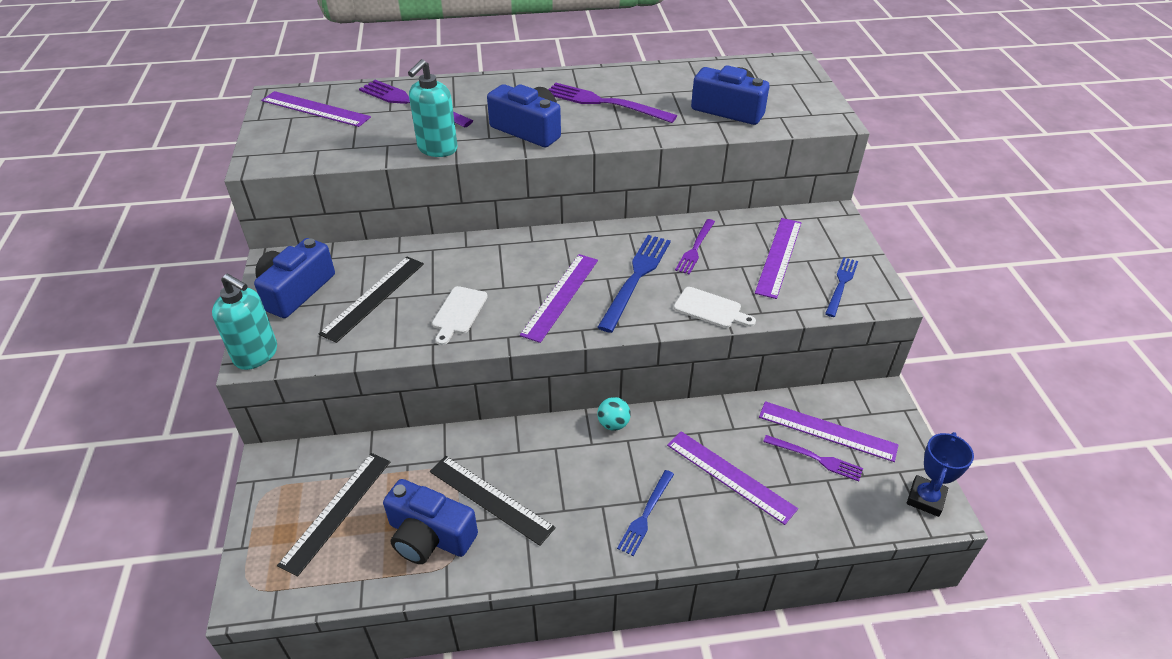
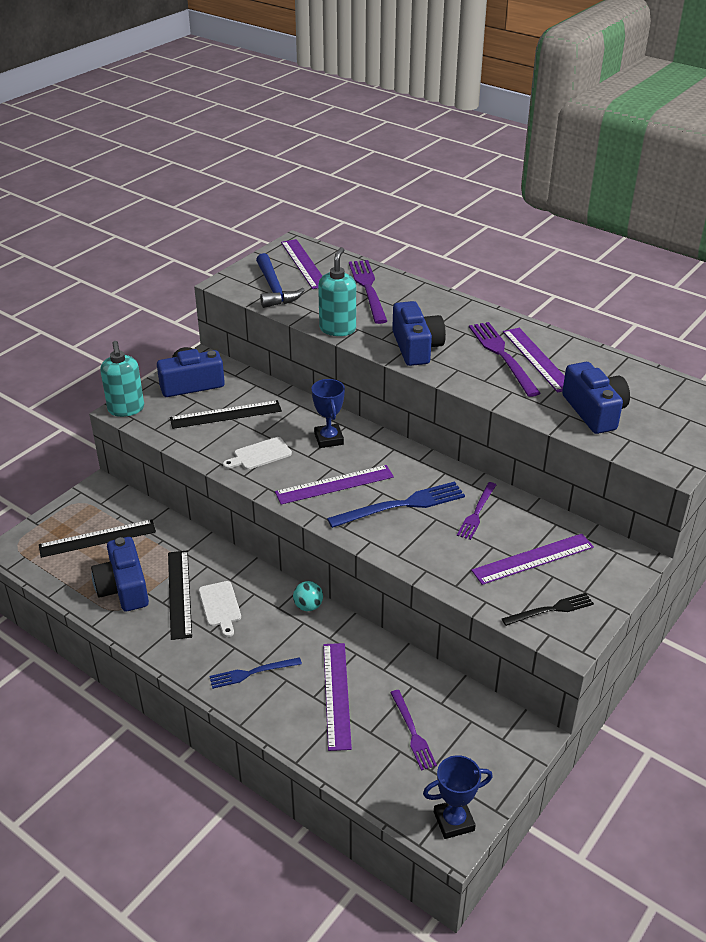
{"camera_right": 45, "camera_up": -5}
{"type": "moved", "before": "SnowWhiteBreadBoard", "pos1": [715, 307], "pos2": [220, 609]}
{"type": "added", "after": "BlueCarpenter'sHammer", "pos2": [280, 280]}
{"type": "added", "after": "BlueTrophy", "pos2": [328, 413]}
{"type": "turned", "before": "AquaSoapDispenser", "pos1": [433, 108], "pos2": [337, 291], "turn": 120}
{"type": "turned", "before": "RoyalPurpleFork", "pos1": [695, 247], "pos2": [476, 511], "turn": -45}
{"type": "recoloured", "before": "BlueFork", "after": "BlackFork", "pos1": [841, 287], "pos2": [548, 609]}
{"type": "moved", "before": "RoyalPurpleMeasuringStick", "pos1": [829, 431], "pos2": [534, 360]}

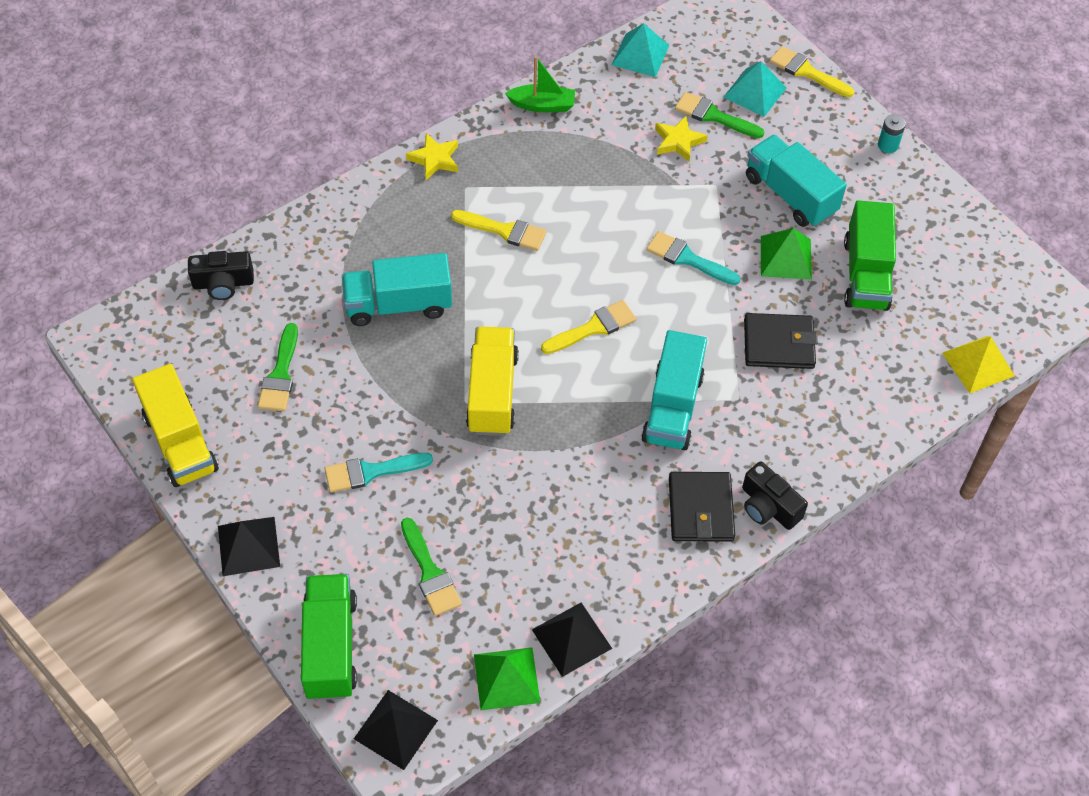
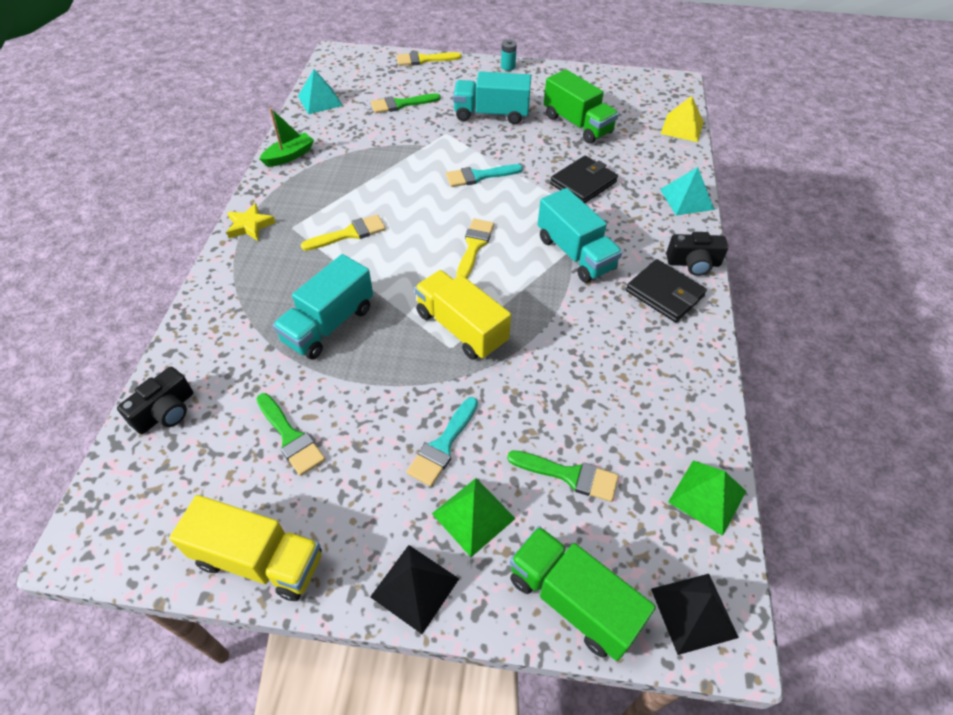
{"camera_right": -45, "camera_up": -5}
{"type": "moved", "before": "LeafGreenPyramid", "pos1": [786, 254], "pos2": [474, 517]}
{"type": "moved", "before": "AquaPyramid", "pos1": [755, 89], "pos2": [687, 191]}
{"type": "removed", "before": "BlackPyramid", "pos1": [572, 639]}
{"type": "removed", "before": "YellowStarShape", "pos1": [681, 139]}

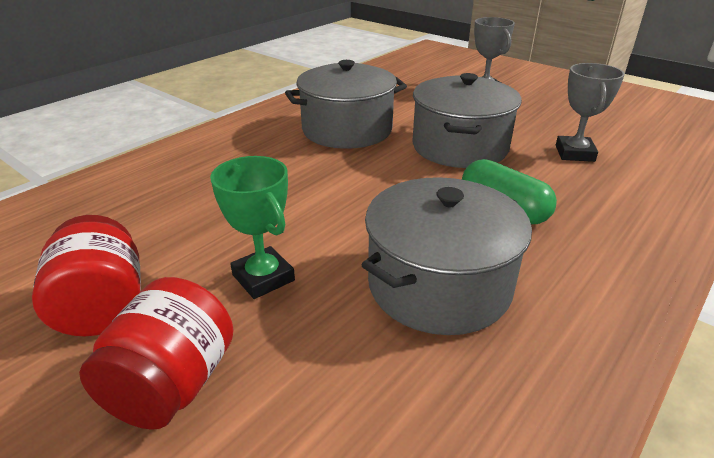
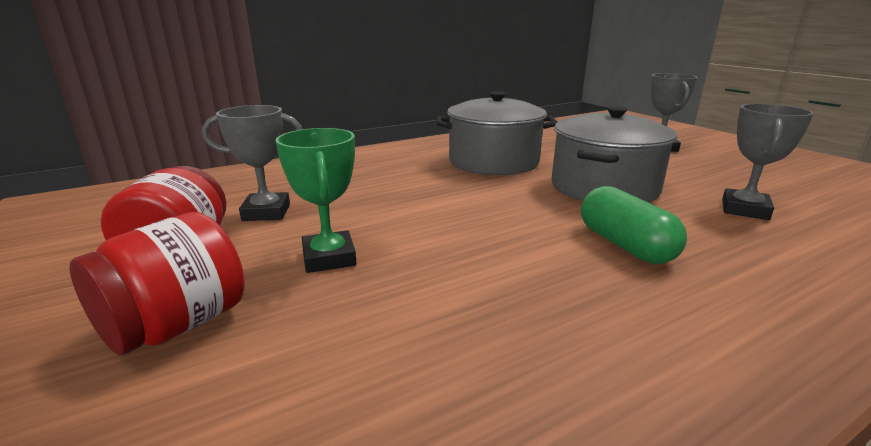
{"camera_right": 20, "camera_up": -10}
{"type": "added", "after": "AshGreyTrophy", "pos2": [252, 163]}
{"type": "removed", "before": "AshGreyCookingPot", "pos1": [447, 256]}

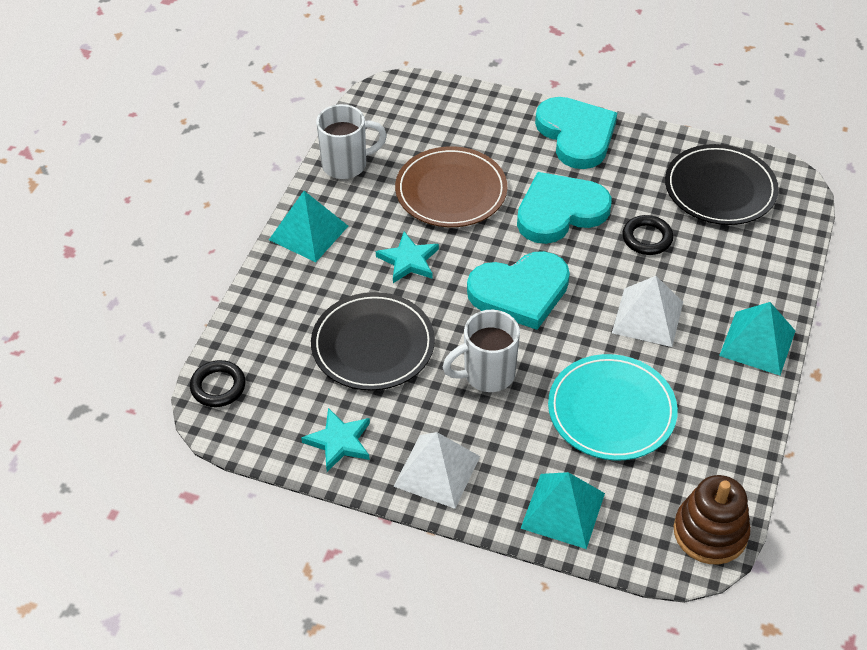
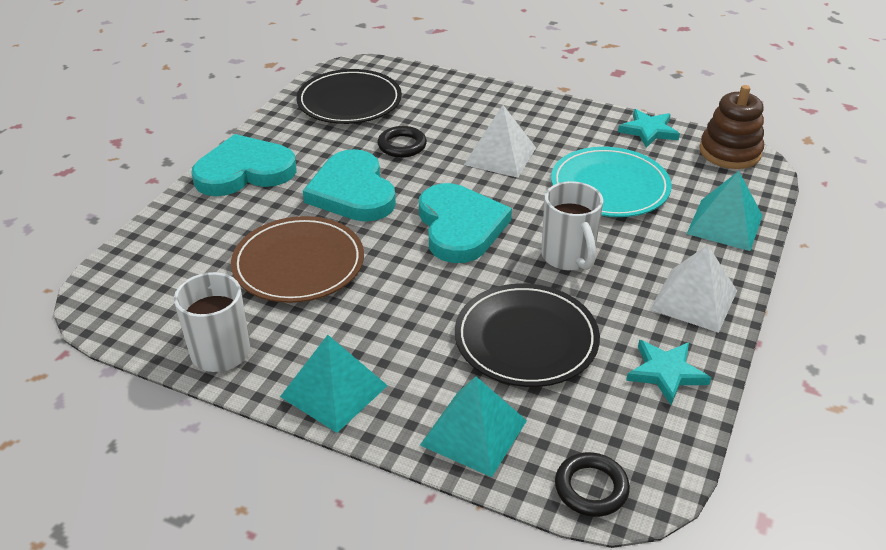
{"camera_right": -85, "camera_up": -10}
{"type": "moved", "before": "AquaPyramid", "pos1": [757, 338], "pos2": [473, 426]}
{"type": "moved", "before": "AquaStarShape", "pos1": [407, 257], "pos2": [649, 128]}

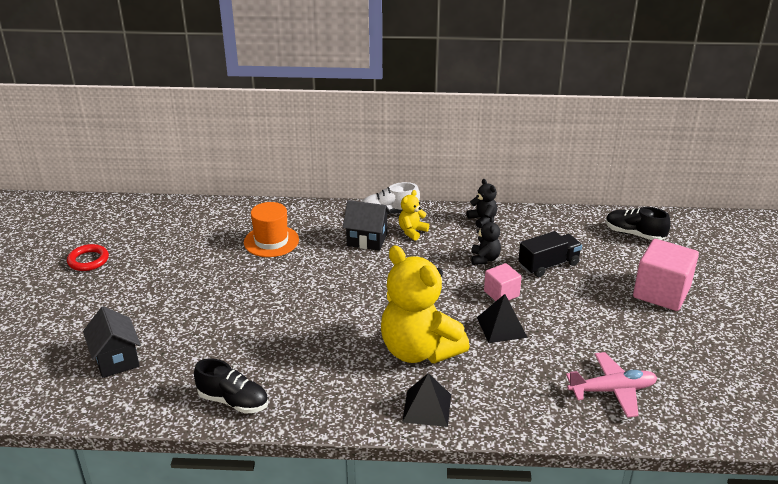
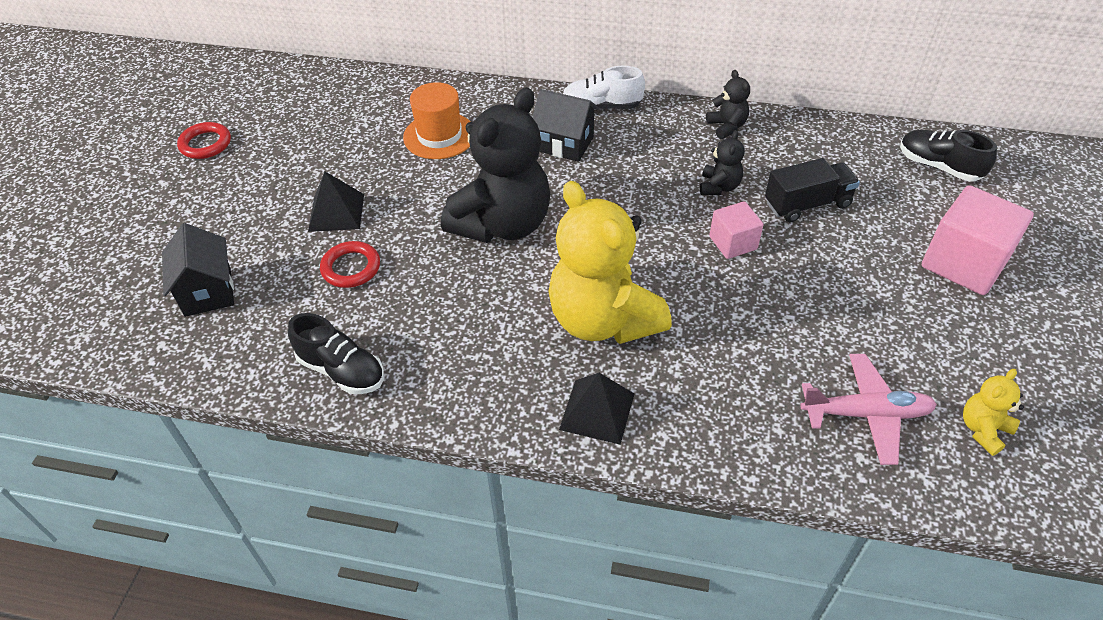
{"camera_right": 10, "camera_up": 15}
{"type": "moved", "before": "BlackPyramid", "pos1": [502, 318], "pos2": [336, 202]}
{"type": "added", "after": "CrimsonTorus", "pos2": [350, 264]}
{"type": "added", "after": "BlackTeddy", "pos2": [496, 165]}
{"type": "moved", "before": "YellowTeddy", "pos1": [414, 215], "pos2": [993, 412]}

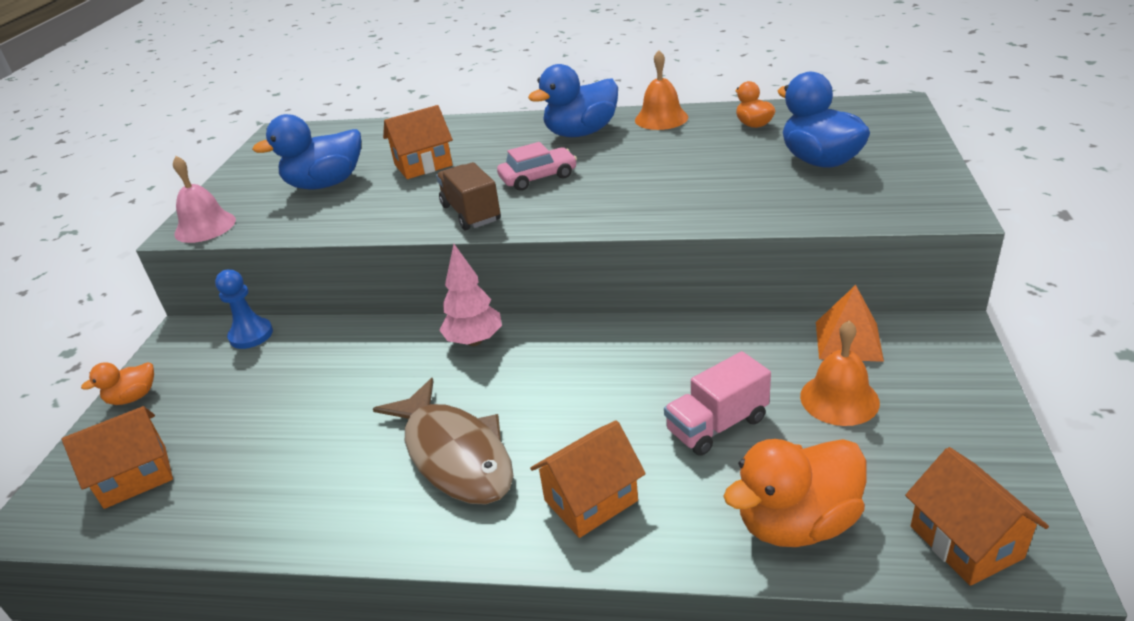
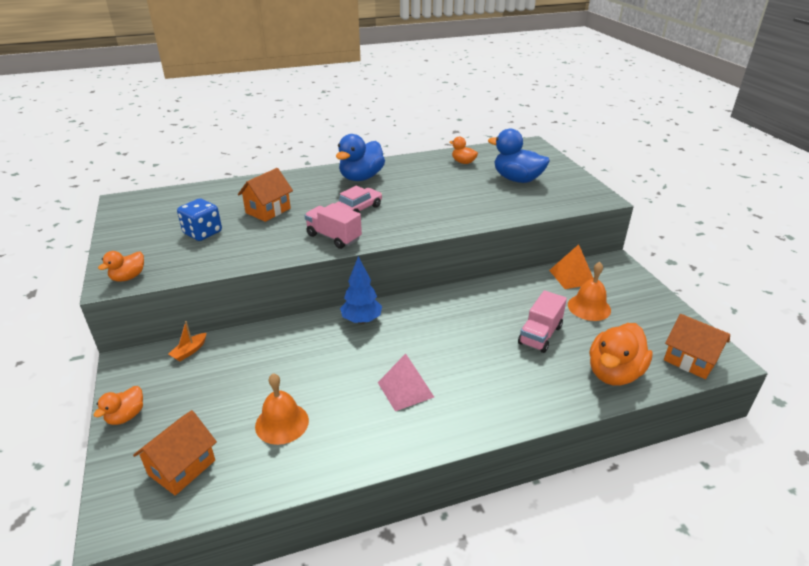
{"camera_right": -30, "camera_up": 0}
{"type": "replaced", "before": "RosySchoolBell", "after": "OrangeToyDuck", "pos1": [204, 199], "pos2": [121, 266]}
{"type": "replaced", "before": "BlueChessPawn", "after": "OrangeToyBoat", "pos1": [244, 309], "pos2": [187, 341]}
{"type": "replaced", "before": "BlueToyDuck", "after": "BlueDice", "pos1": [306, 151], "pos2": [199, 219]}
{"type": "moved", "before": "OrangeSchoolBell", "pos1": [661, 90], "pos2": [282, 409]}
{"type": "recoloured", "before": "RussetTruck", "after": "RosyTruck", "pos1": [468, 196], "pos2": [333, 226]}
{"type": "recoloured", "before": "RosyToyTree", "after": "BlueToyTree", "pos1": [470, 295], "pos2": [361, 290]}
{"type": "replaced", "before": "RussetFishFigure", "after": "RosyPyramid", "pos1": [443, 441], "pos2": [406, 382]}
{"type": "removed", "before": "OrangeToyHouse", "pos1": [588, 479]}

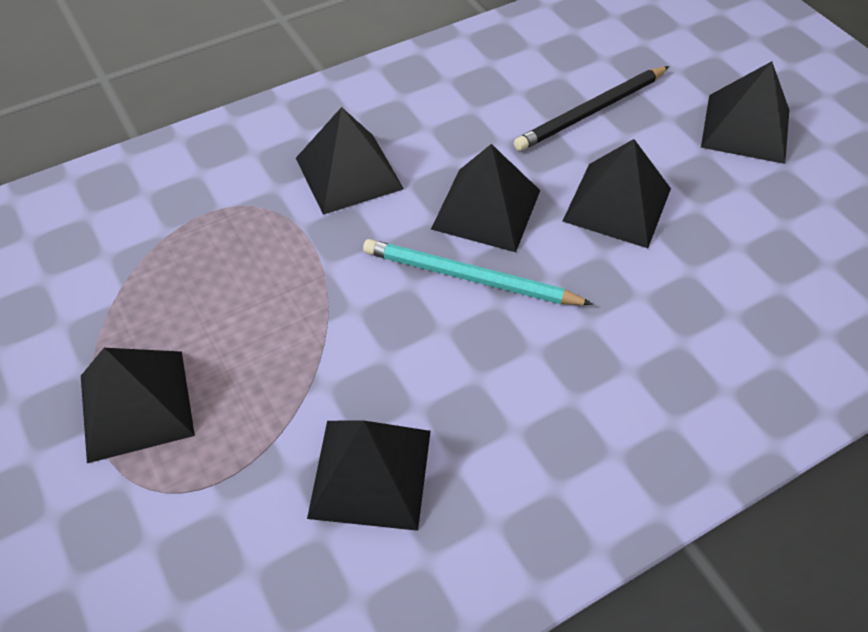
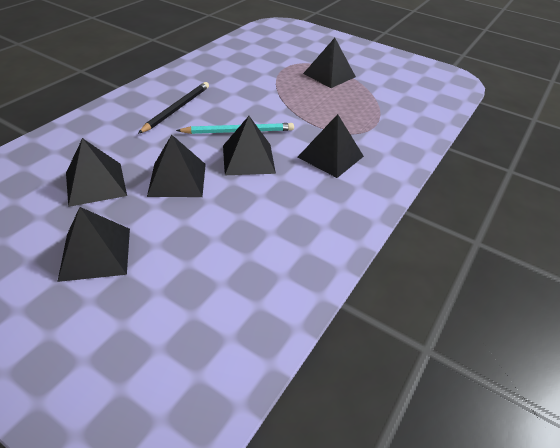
{"camera_right": 150, "camera_up": -10}
{"type": "moved", "before": "BlackPyramid", "pos1": [369, 475], "pos2": [96, 172]}
{"type": "moved", "before": "BlackPencil", "pos1": [591, 108], "pos2": [173, 108]}

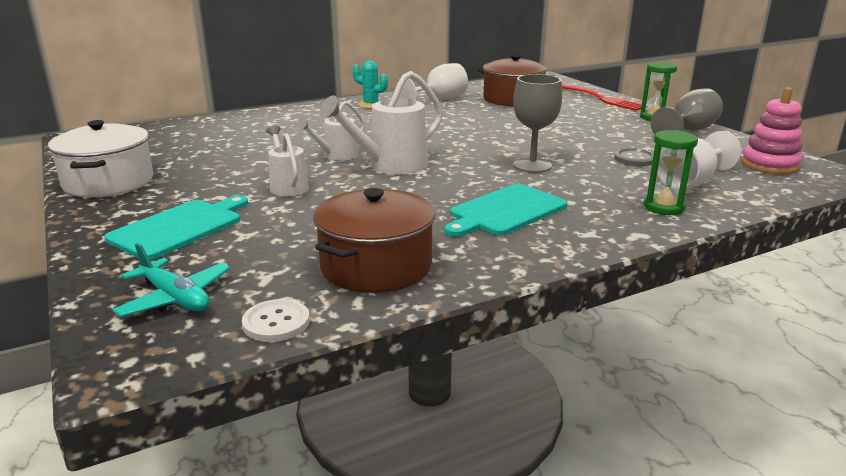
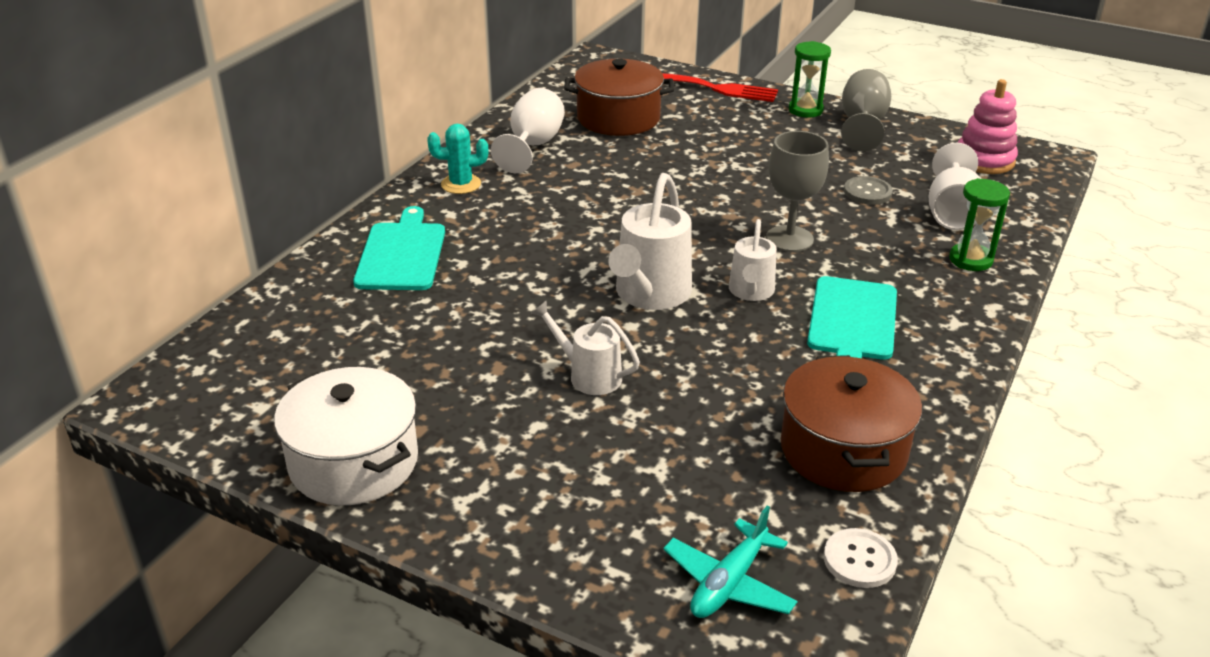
{"camera_right": -35, "camera_up": 10}
{"type": "moved", "before": "AquaBreadBoard", "pos1": [176, 228], "pos2": [399, 248]}
{"type": "turned", "before": "AquaToyPlane", "pos1": [171, 280], "pos2": [730, 562], "turn": 120}
{"type": "moved", "before": "SnowWhiteSprinklingCan", "pos1": [331, 131], "pos2": [753, 260]}

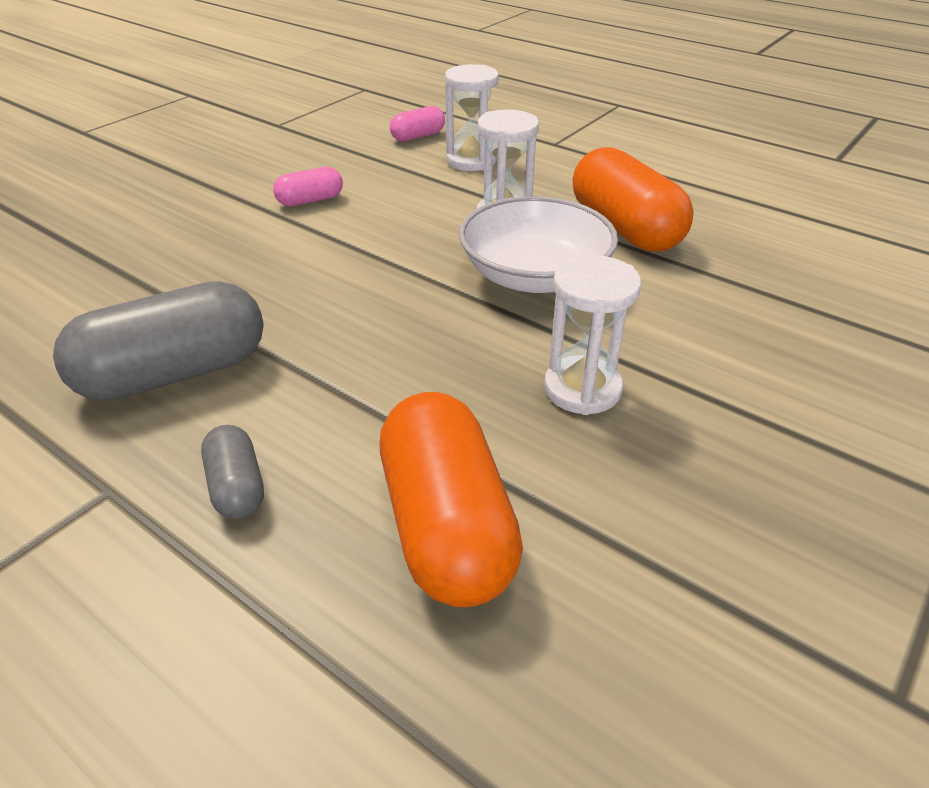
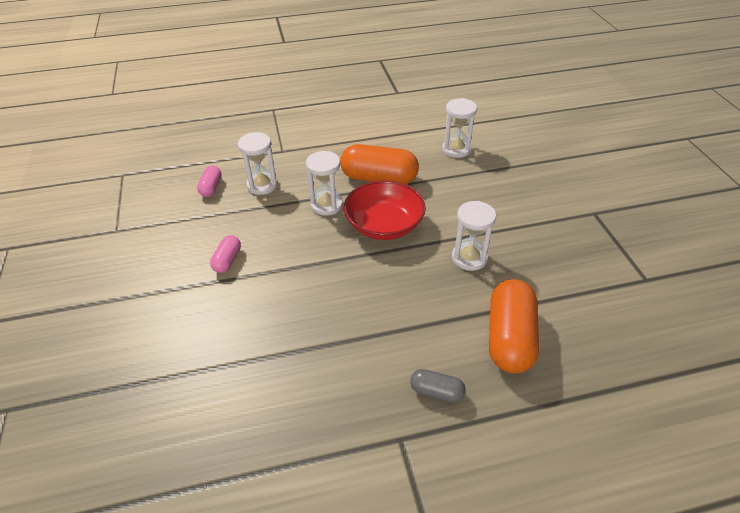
{"camera_right": -50, "camera_up": 5}
{"type": "recoloured", "before": "SnowWhiteBowl", "after": "CrimsonBowl", "pos1": [538, 244], "pos2": [385, 210]}
{"type": "added", "after": "SnowWhiteHourglass", "pos2": [459, 128]}
{"type": "turned", "before": "OrangeCapsule", "pos1": [451, 500], "pos2": [514, 326], "turn": 75}
{"type": "removed", "before": "AshGreyCapsule", "pos1": [158, 341]}

